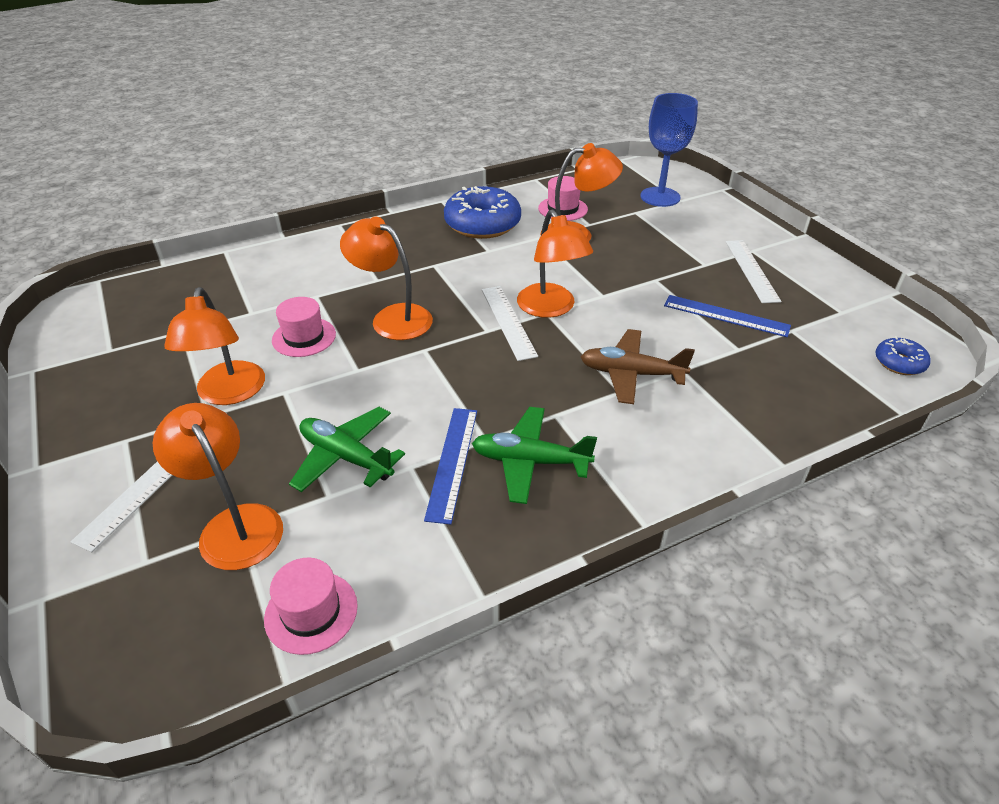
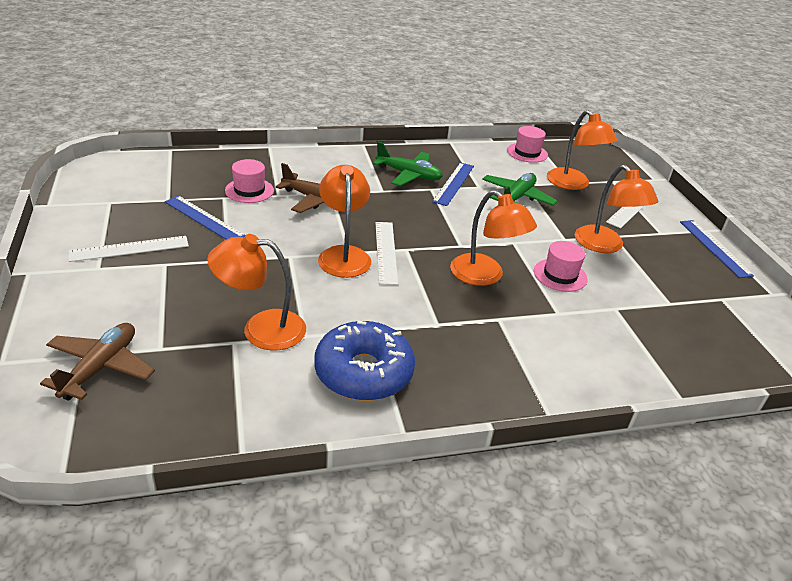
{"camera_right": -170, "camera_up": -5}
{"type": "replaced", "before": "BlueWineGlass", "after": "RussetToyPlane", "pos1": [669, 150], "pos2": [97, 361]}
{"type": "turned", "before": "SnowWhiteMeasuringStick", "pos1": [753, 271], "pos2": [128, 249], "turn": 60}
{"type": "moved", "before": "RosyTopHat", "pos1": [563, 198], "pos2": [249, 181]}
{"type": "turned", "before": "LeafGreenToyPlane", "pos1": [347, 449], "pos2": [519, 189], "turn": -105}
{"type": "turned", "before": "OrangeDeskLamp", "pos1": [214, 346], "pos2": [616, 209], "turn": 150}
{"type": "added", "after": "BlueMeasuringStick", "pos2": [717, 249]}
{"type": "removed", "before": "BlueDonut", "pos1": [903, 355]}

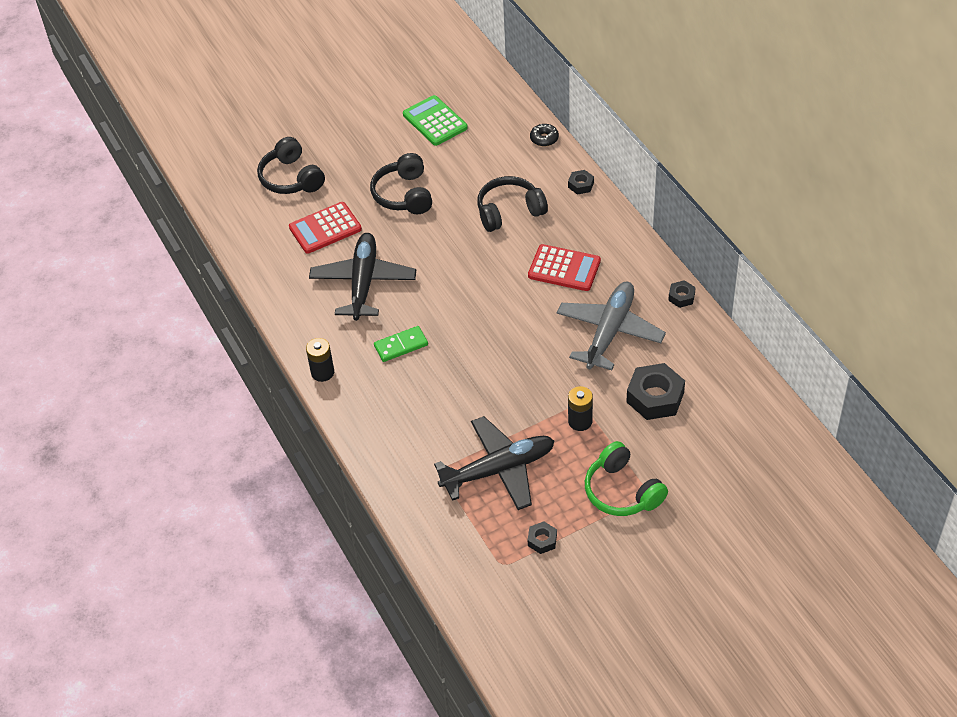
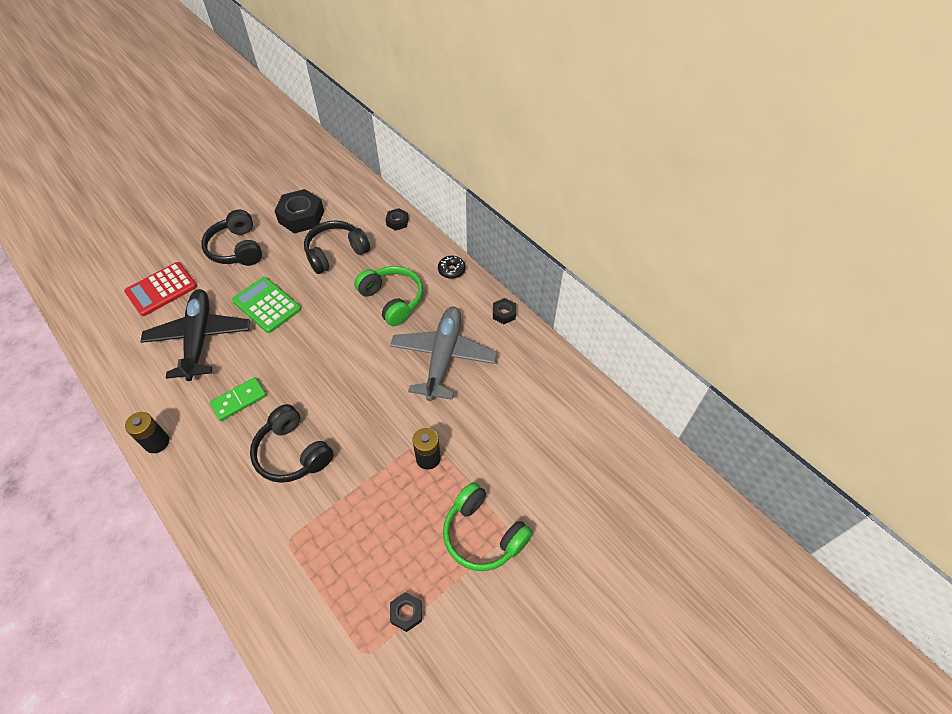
{"camera_right": -15, "camera_up": 5}
{"type": "moved", "before": "LeafGreenPocketCalculator", "pos1": [435, 120], "pos2": [266, 305]}
{"type": "moved", "before": "BlackHeadset", "pos1": [291, 165], "pos2": [292, 443]}
{"type": "moved", "before": "BlackNut", "pos1": [655, 391], "pos2": [299, 211]}
{"type": "replaced", "before": "CrimsonPocketCalculator", "after": "LeafGreenHeadset", "pos1": [564, 267], "pos2": [388, 296]}
{"type": "moved", "before": "BlackDonut", "pos1": [544, 135], "pos2": [452, 267]}
{"type": "removed", "before": "BlackToyPlane", "pos1": [494, 463]}

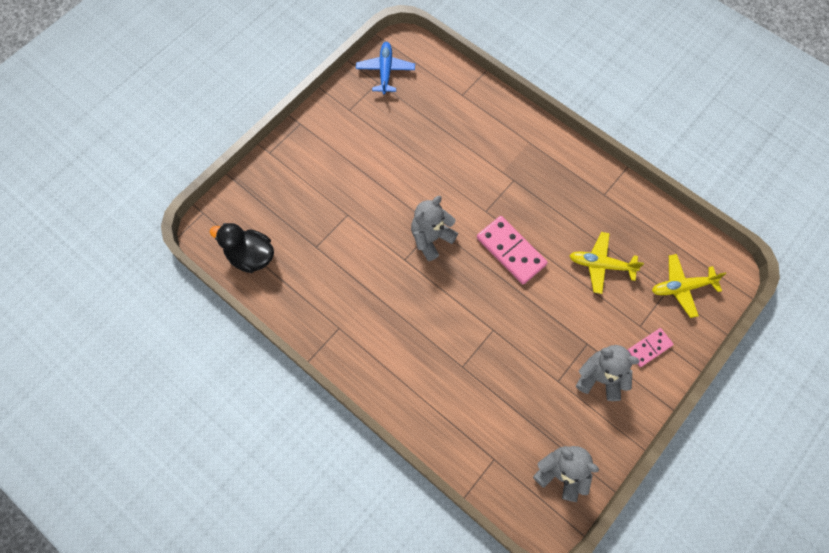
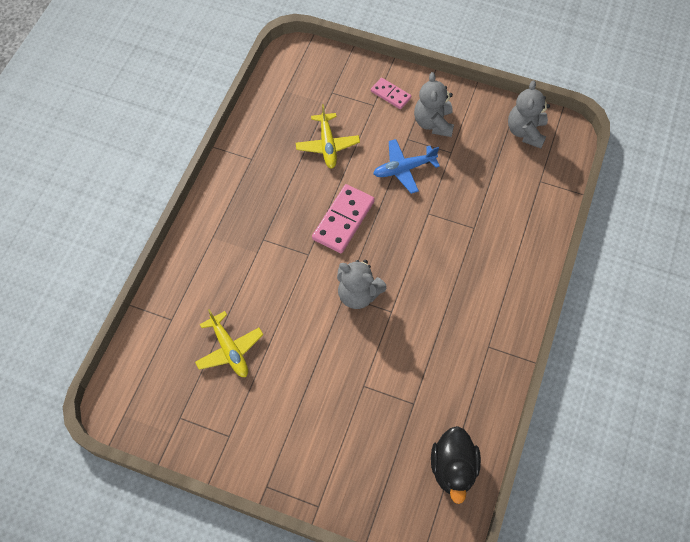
{"camera_right": -110, "camera_up": -5}
{"type": "moved", "before": "YellowToyPlane", "pos1": [689, 286], "pos2": [229, 343]}
{"type": "moved", "before": "BlueToyPlane", "pos1": [385, 68], "pos2": [406, 166]}

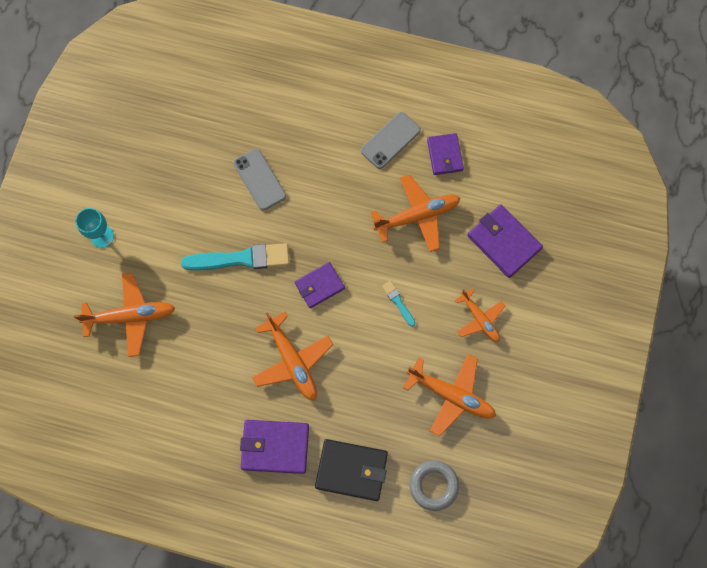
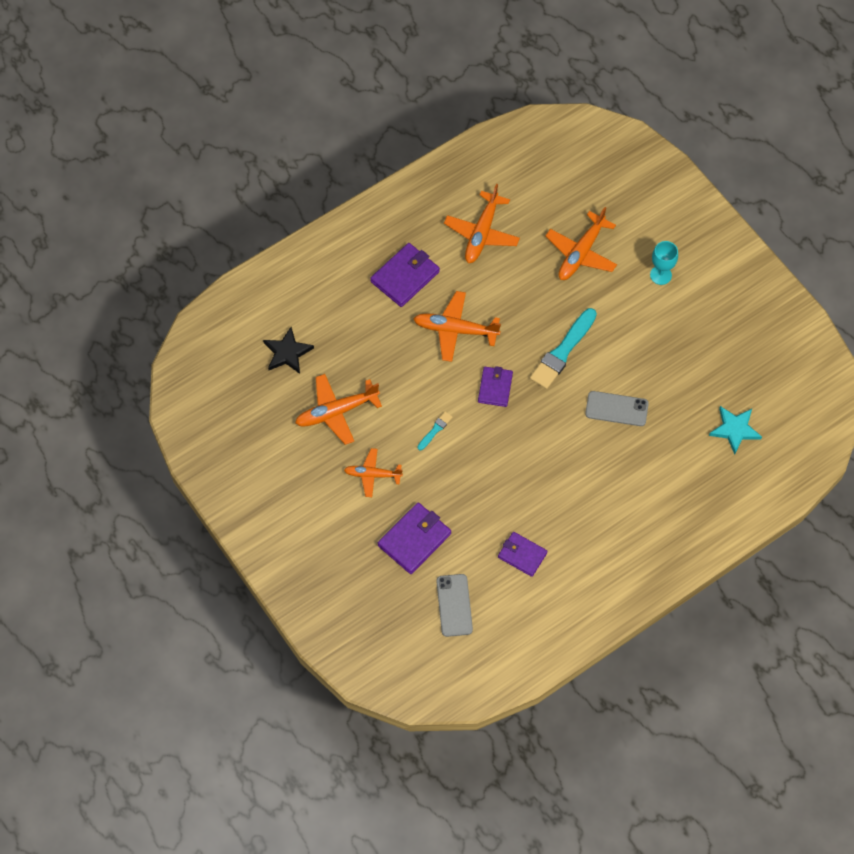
{"camera_right": 130, "camera_up": -10}
{"type": "replaced", "before": "AshGreyTorus", "after": "BlackStarShape", "pos1": [434, 485], "pos2": [288, 350]}
{"type": "turned", "before": "RoyalPurpleBillfold", "pos1": [505, 241], "pos2": [414, 538], "turn": -45}
{"type": "turned", "before": "AquaBrush", "pos1": [398, 304], "pos2": [435, 430], "turn": -60}
{"type": "moved", "before": "AshGreySmartphone", "pos1": [391, 140], "pos2": [454, 605]}
{"type": "moved", "before": "OrangeToyPlane", "pos1": [415, 213], "pos2": [482, 223]}
{"type": "added", "after": "AquaStarShape", "pos2": [735, 430]}
{"type": "removed", "before": "BlackBillfold", "pos1": [351, 470]}

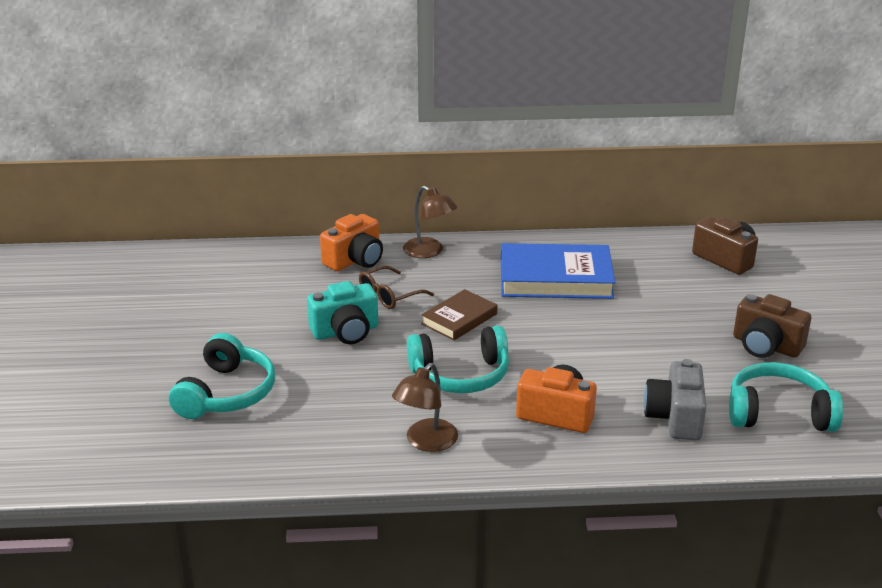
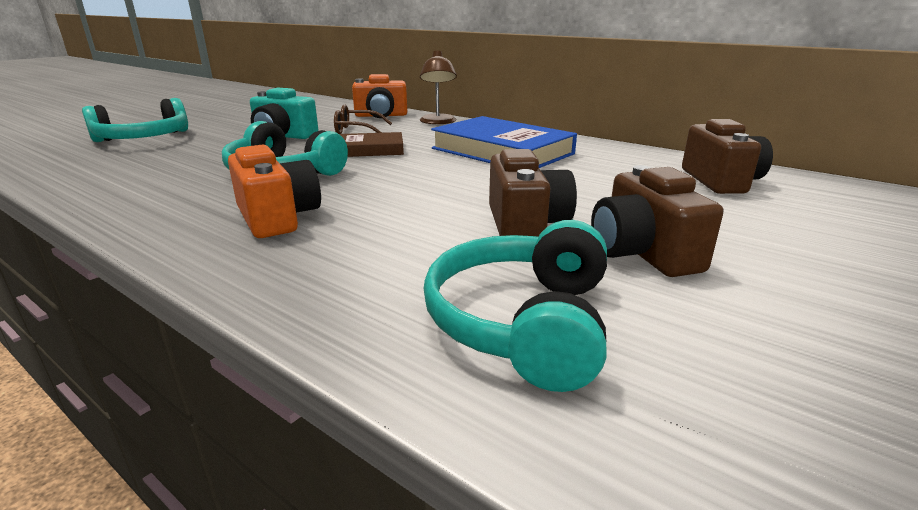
{"camera_right": 40, "camera_up": -5}
{"type": "turned", "before": "AquaHeadset", "pos1": [786, 397], "pos2": [515, 306], "turn": -120}
{"type": "added", "after": "RussetCompactCamera", "pos2": [533, 193]}
{"type": "removed", "before": "RussetDeskLamp", "pos1": [425, 407]}
{"type": "removed", "before": "AshGreyCompactCamera", "pos1": [675, 399]}

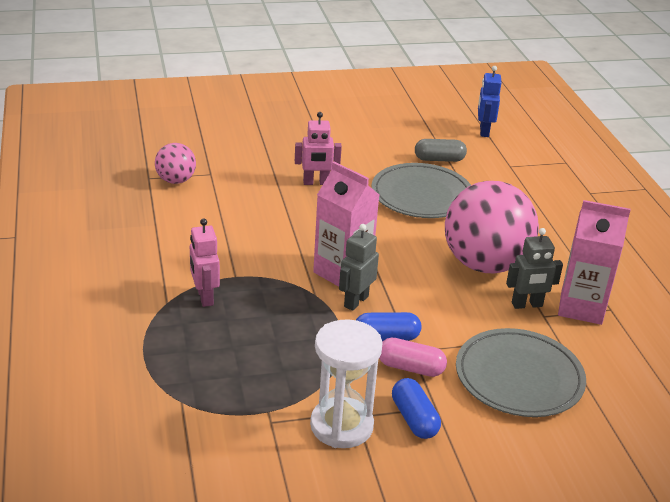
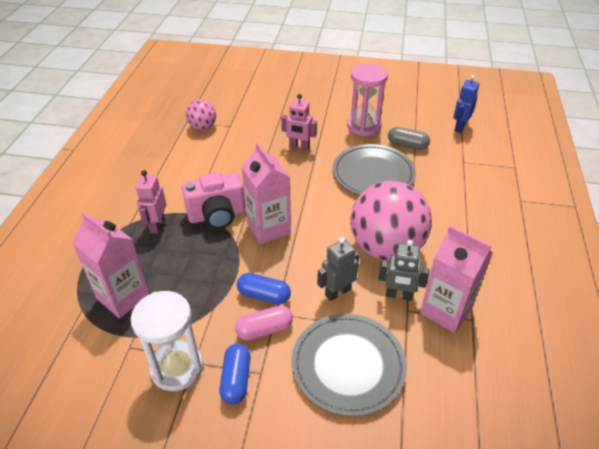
{"camera_right": 25, "camera_up": 10}
{"type": "added", "after": "RosyMilkCarton", "pos2": [110, 265]}
{"type": "added", "after": "RosyCompactCamera", "pos2": [213, 200]}
{"type": "turned", "before": "RosyCapsule", "pos1": [413, 357], "pos2": [264, 322], "turn": -60}
{"type": "moved", "before": "AshGreyRobot", "pos1": [359, 267], "pos2": [338, 269]}
{"type": "added", "after": "RosyHourglass", "pos2": [367, 100]}

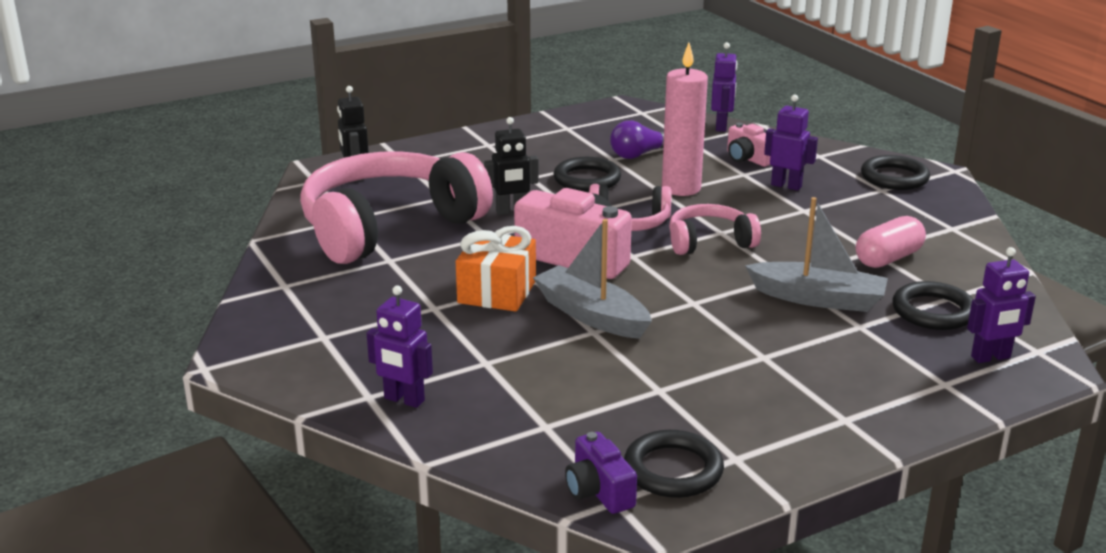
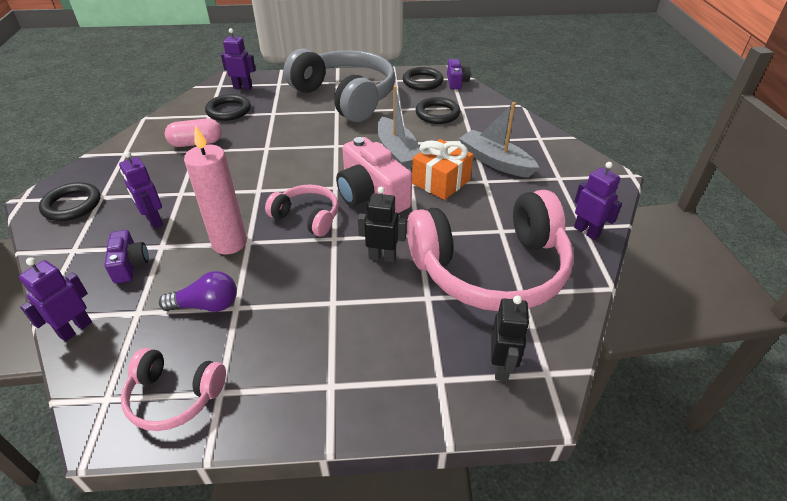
{"camera_right": -155, "camera_up": 15}
{"type": "recoloured", "before": "RosyCompactCamera", "after": "RoyalPurpleCompactCamera", "pos1": [748, 145], "pos2": [126, 257]}
{"type": "moved", "before": "RosyHeadset", "pos1": [715, 229], "pos2": [173, 389]}
{"type": "added", "after": "AshGreyHeadset", "pos2": [339, 85]}
{"type": "moved", "before": "BlackTorus", "pos1": [587, 174], "pos2": [438, 110]}
{"type": "moved", "before": "AshGreyToyBoat", "pos1": [816, 254], "pos2": [499, 140]}
{"type": "moved", "before": "RoyalPurpleRobot", "pos1": [400, 346], "pos2": [598, 201]}

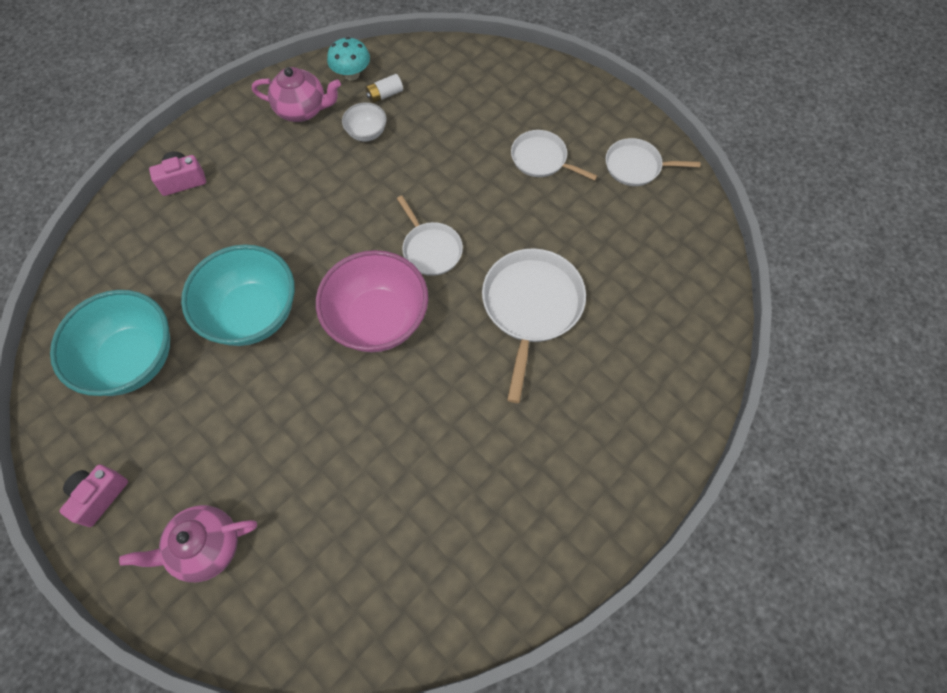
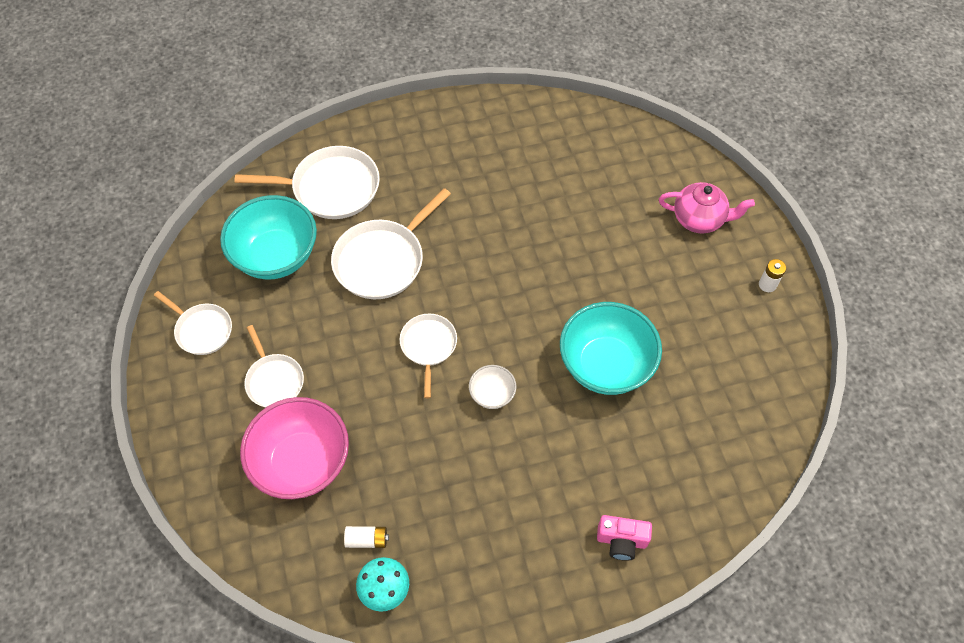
{"camera_right": -150, "camera_up": -5}
{"type": "moved", "before": "AquaBowl", "pos1": [110, 343], "pos2": [268, 237]}
{"type": "added", "after": "SnowWhiteSkillet", "pos2": [307, 182]}
{"type": "moved", "before": "RosyBowl", "pos1": [372, 301], "pos2": [294, 448]}
{"type": "moved", "before": "SnowWhiteBowl", "pos1": [364, 122], "pos2": [493, 387]}
{"type": "replaced", "before": "RosyCompactCamera", "after": "SnowWhiteAaBattery", "pos1": [93, 496], "pos2": [772, 275]}
{"type": "removed", "before": "RosyTeapot", "pos1": [296, 94]}

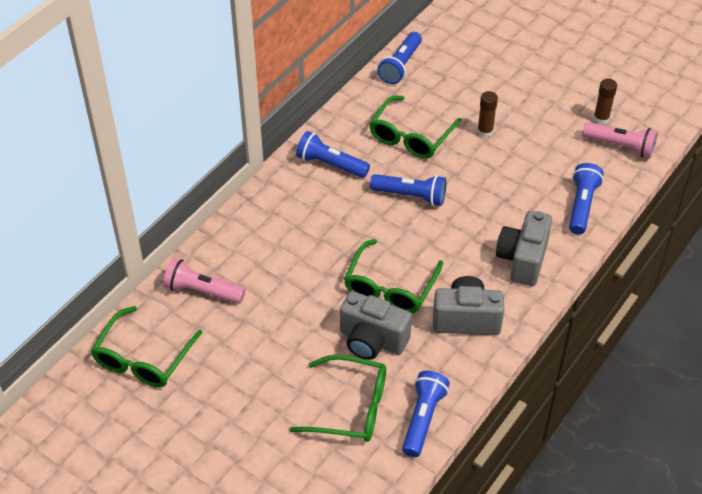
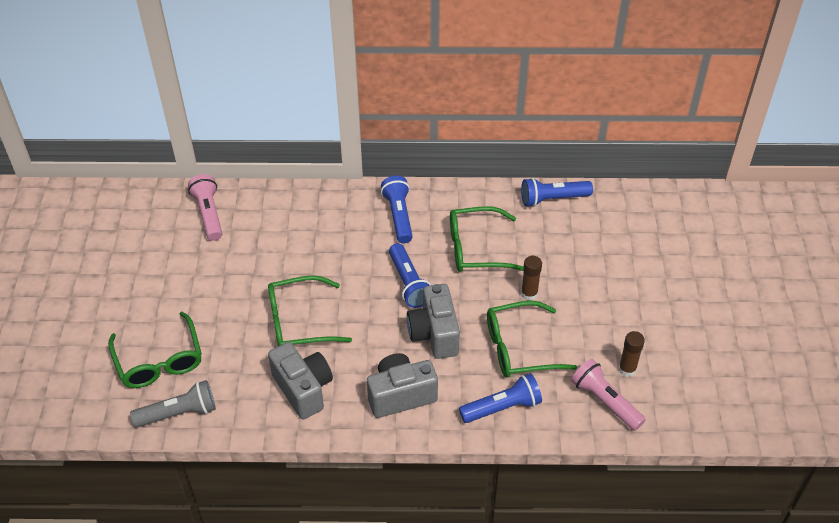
{"camera_right": 55, "camera_up": 0}
{"type": "recoloured", "before": "BlueTorch", "after": "AshGreyTorch", "pos1": [426, 414], "pos2": [173, 404]}
{"type": "moved", "before": "AshGreyCompactCamera", "pos1": [376, 325], "pos2": [433, 321]}
{"type": "moved", "before": "LeafGreenGlasses", "pos1": [147, 347], "pos2": [532, 339]}
{"type": "turned", "before": "RosyTorch", "pos1": [620, 140], "pos2": [608, 395], "turn": 150}

